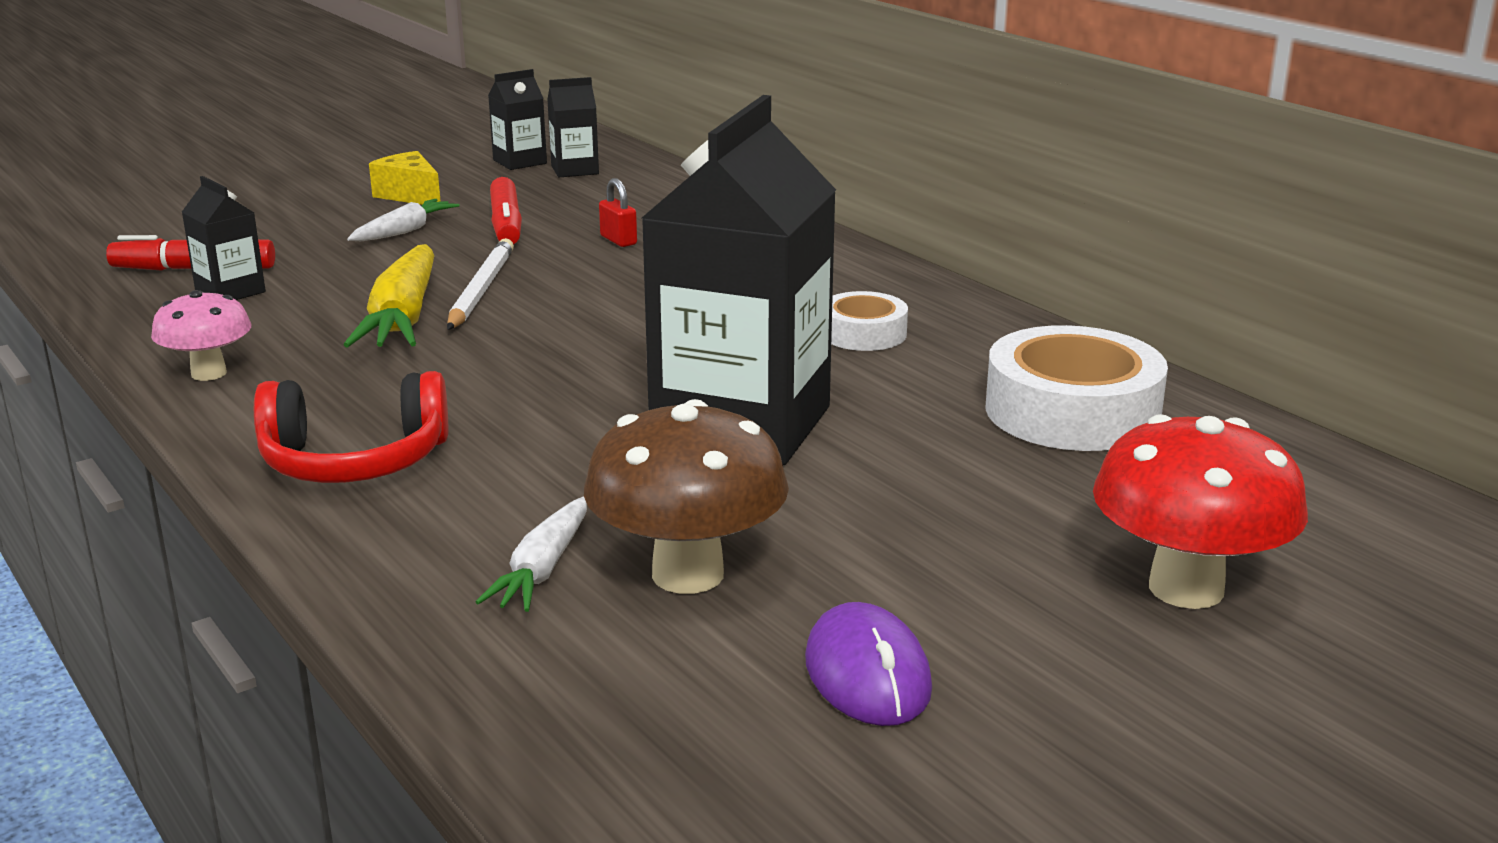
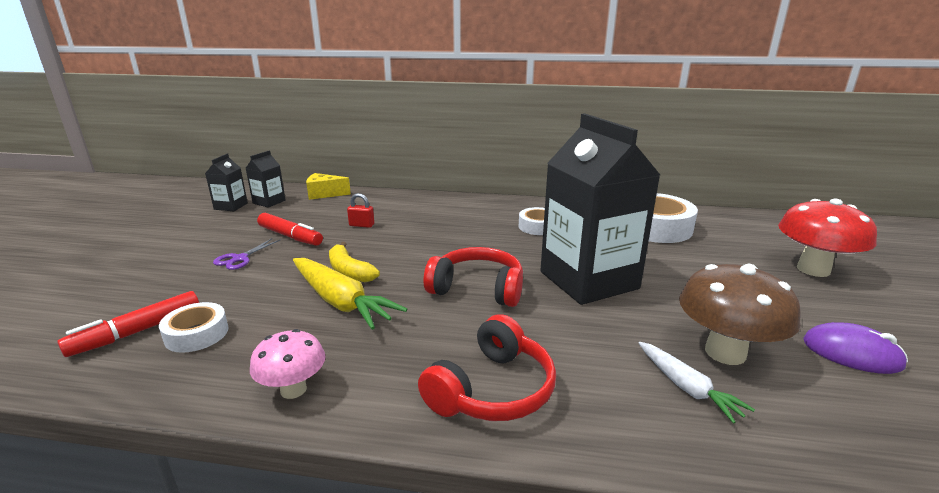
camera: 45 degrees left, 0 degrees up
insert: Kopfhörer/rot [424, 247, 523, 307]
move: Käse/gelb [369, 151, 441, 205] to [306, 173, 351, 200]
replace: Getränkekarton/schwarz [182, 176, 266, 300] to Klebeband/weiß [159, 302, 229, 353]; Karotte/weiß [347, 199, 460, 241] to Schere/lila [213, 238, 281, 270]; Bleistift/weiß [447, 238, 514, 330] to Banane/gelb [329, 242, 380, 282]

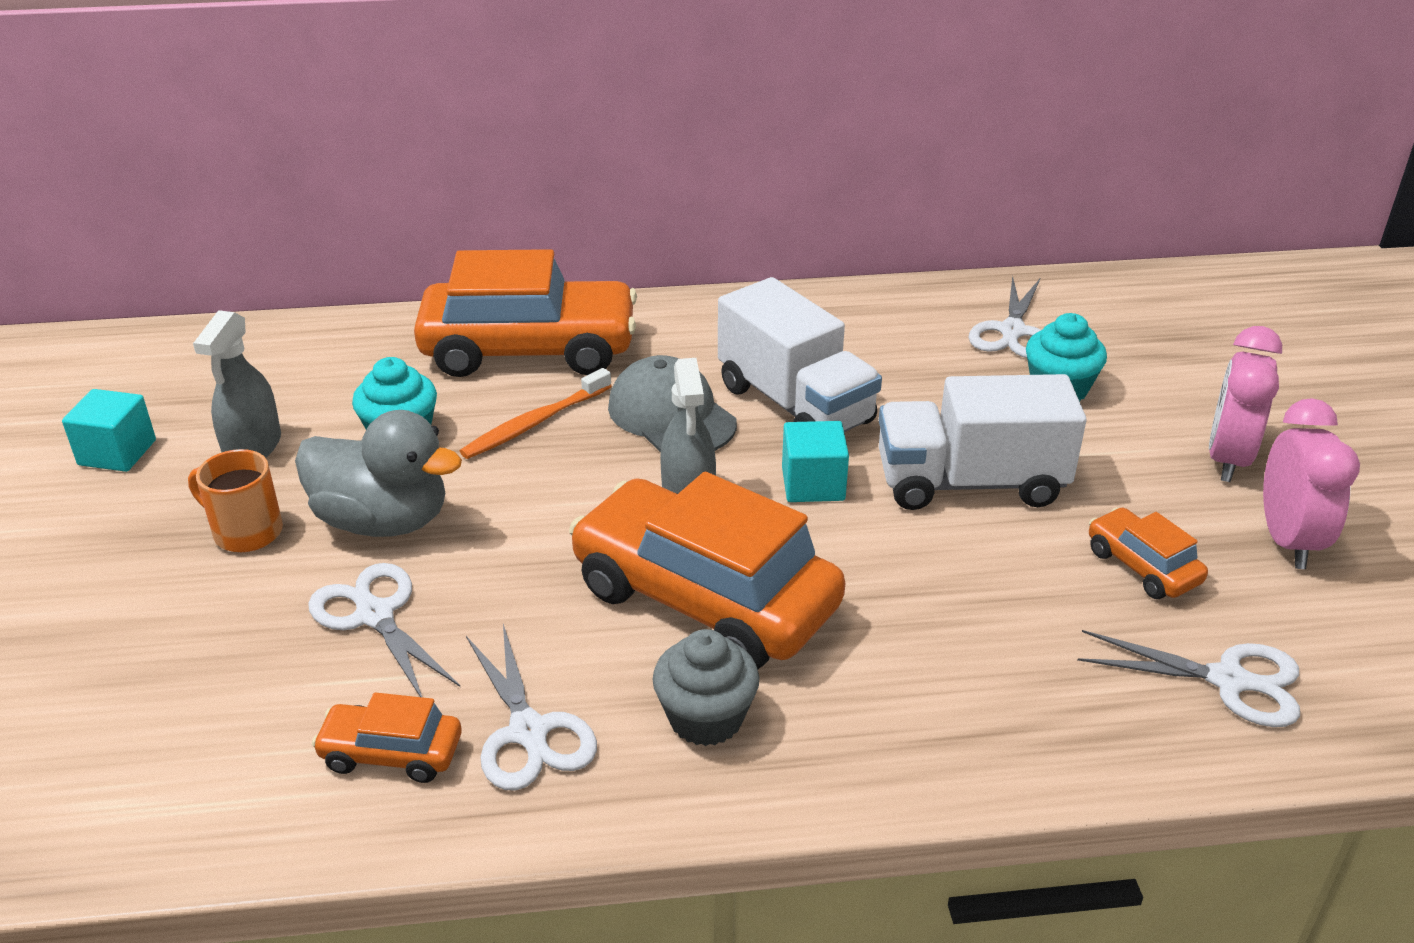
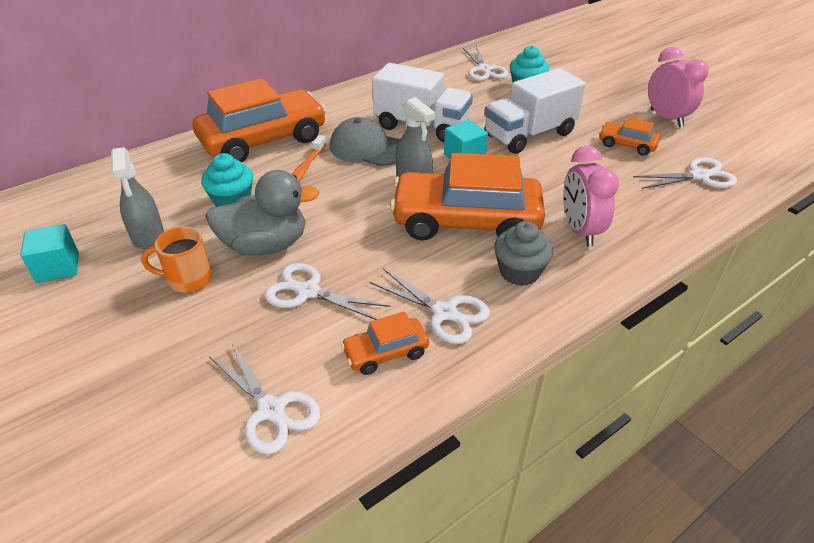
camera: 30 degrees left, 5 degrees up
insert: Schere/weiß [209, 342, 321, 454]
move: Wecker/rosa [1209, 326, 1282, 482] to [563, 145, 619, 247]

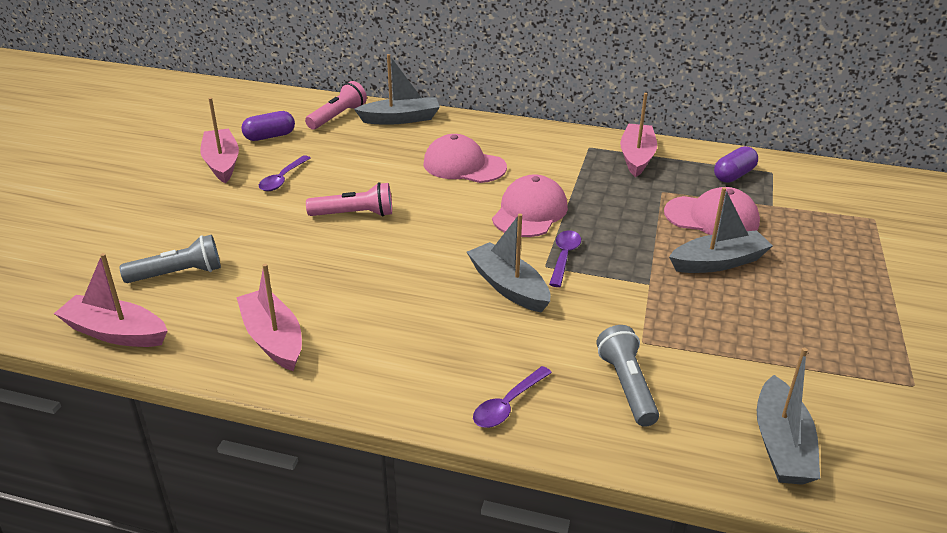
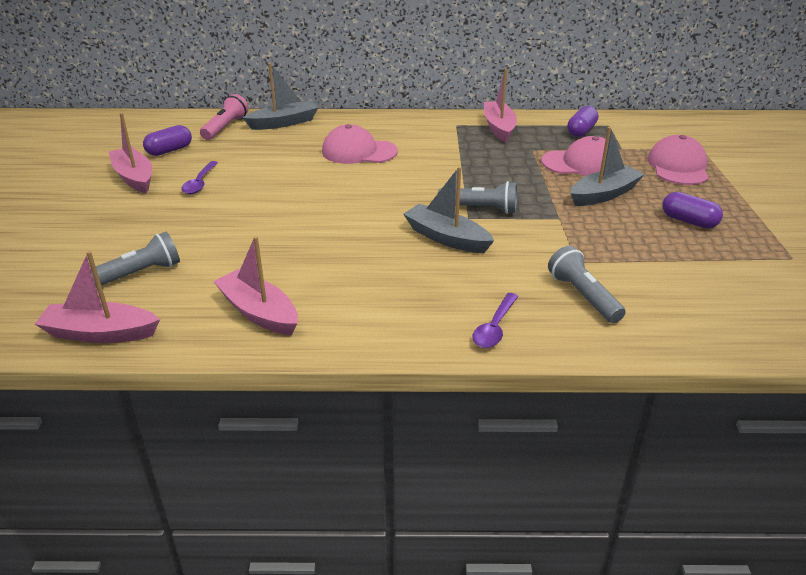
camera: 15 degrees left, 0 degrees up
delete: Taschenlampe/rosa [306, 182, 392, 217]; Boot/grau [757, 348, 820, 485]
insert: Kapsel/lila [662, 192, 723, 228]
move: Kappe/rosa [492, 174, 568, 237] to [647, 135, 709, 185]
replace: Löffel/lila [549, 230, 581, 287] to Taschenlampe/grau [438, 181, 517, 214]

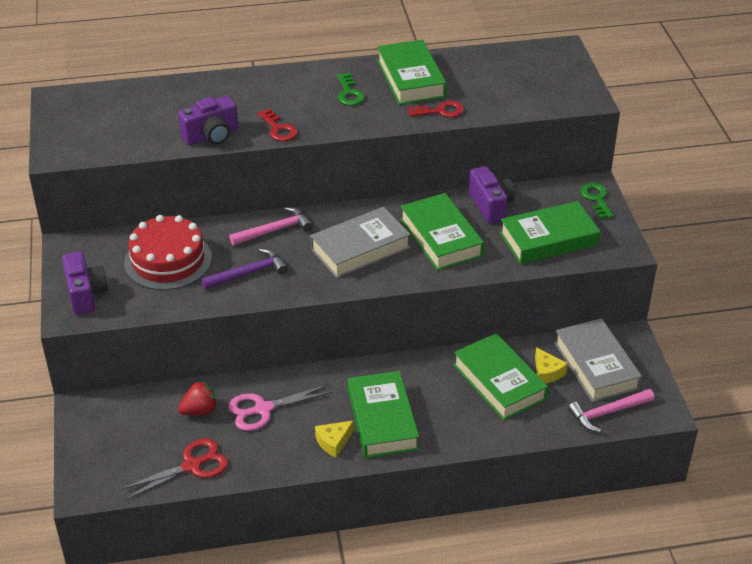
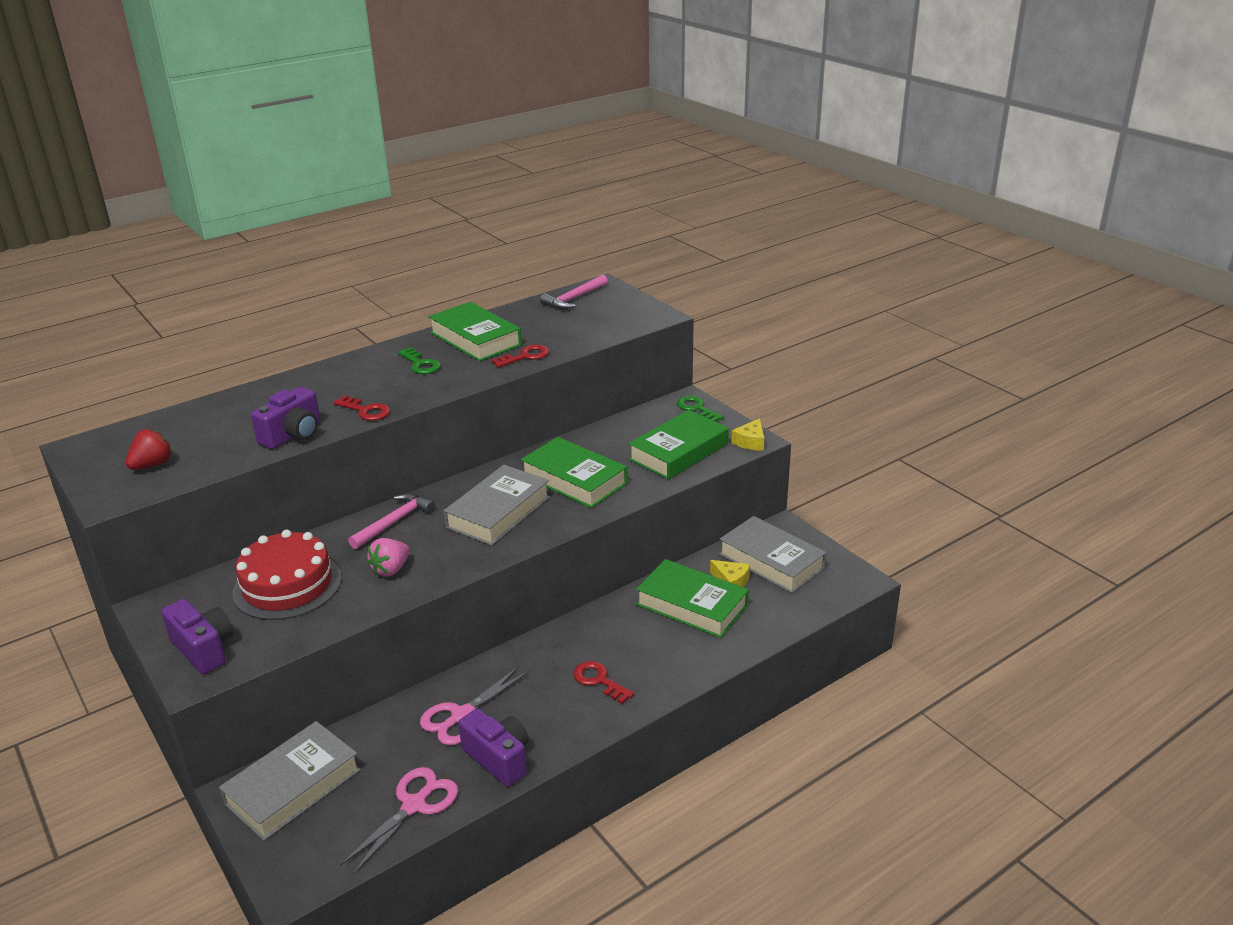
camera: 25 degrees left, 10 degrees down
insert: Buch/grau [219, 721, 361, 841]
move: Erdbeere/rot [178, 381, 217, 415] to [125, 429, 172, 470]; Käse/gelb [315, 420, 354, 458] to [731, 418, 764, 451]; Kamera/lila [468, 166, 515, 224] to [458, 709, 528, 787]; Hammer/rosa [568, 389, 654, 432] to [540, 275, 608, 309]
replace: Hammer/lila [201, 248, 288, 290] to Erdbeere/rosa [367, 538, 410, 577]; Buch/grün [348, 371, 419, 458] to Schlüssel/rot [573, 661, 634, 704]
recolor: Schere/rot [120, 438, 228, 500] to Schere/rosa [340, 767, 458, 875]

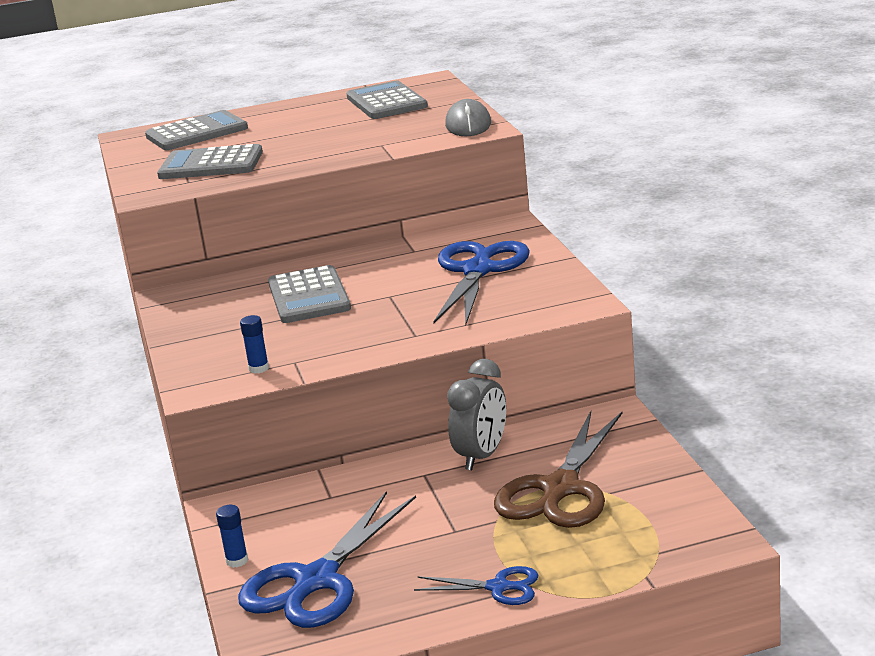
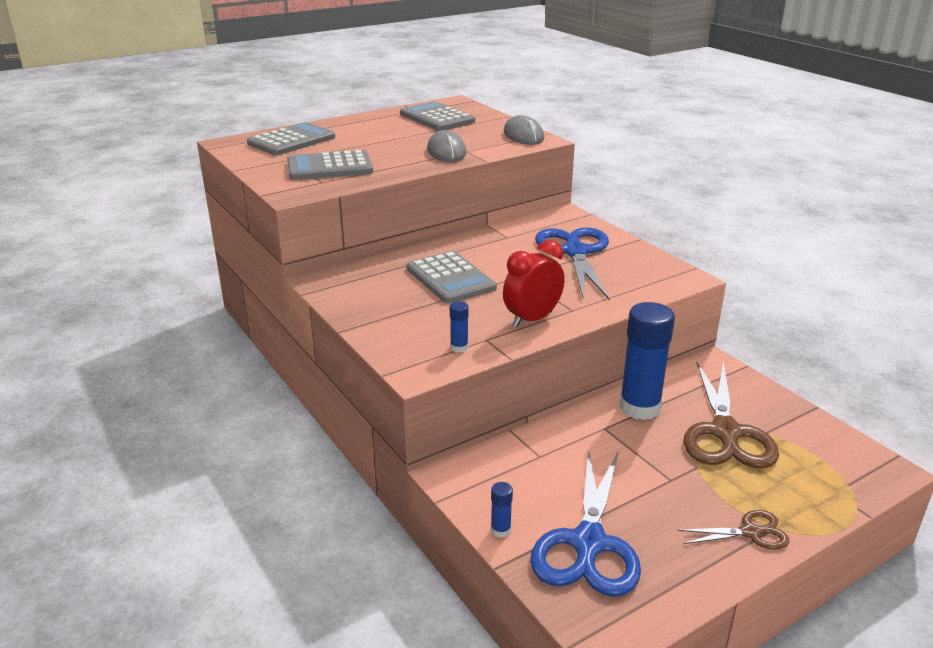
camera: 20 degrees left, 5 degrees up
insert: Computermaus/grau [427, 130, 466, 162]; Wecker/rot [503, 240, 565, 328]
replace: Wecker/grau [447, 359, 506, 470] to Klebestift/blau [620, 302, 675, 420]
recolor: Schere/blau [414, 566, 539, 605] to Schere/braun [677, 510, 789, 549]

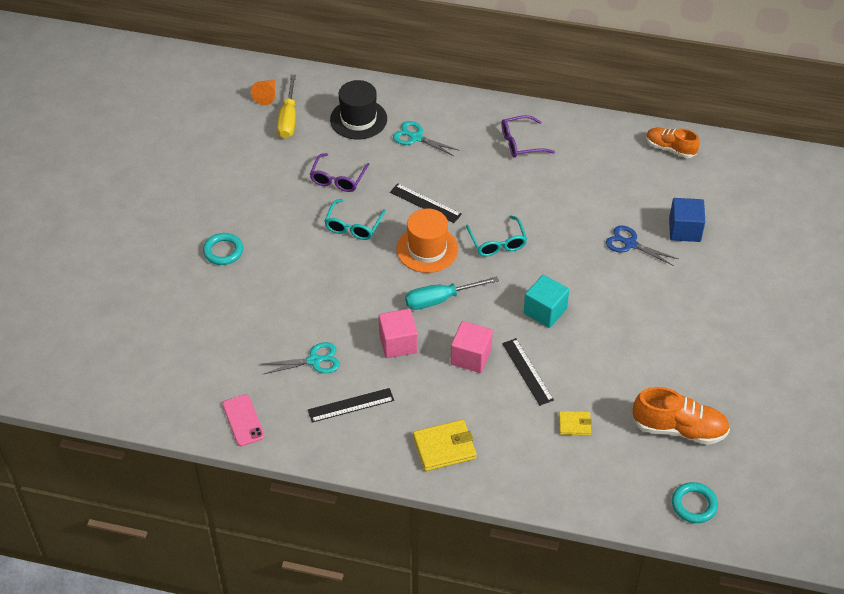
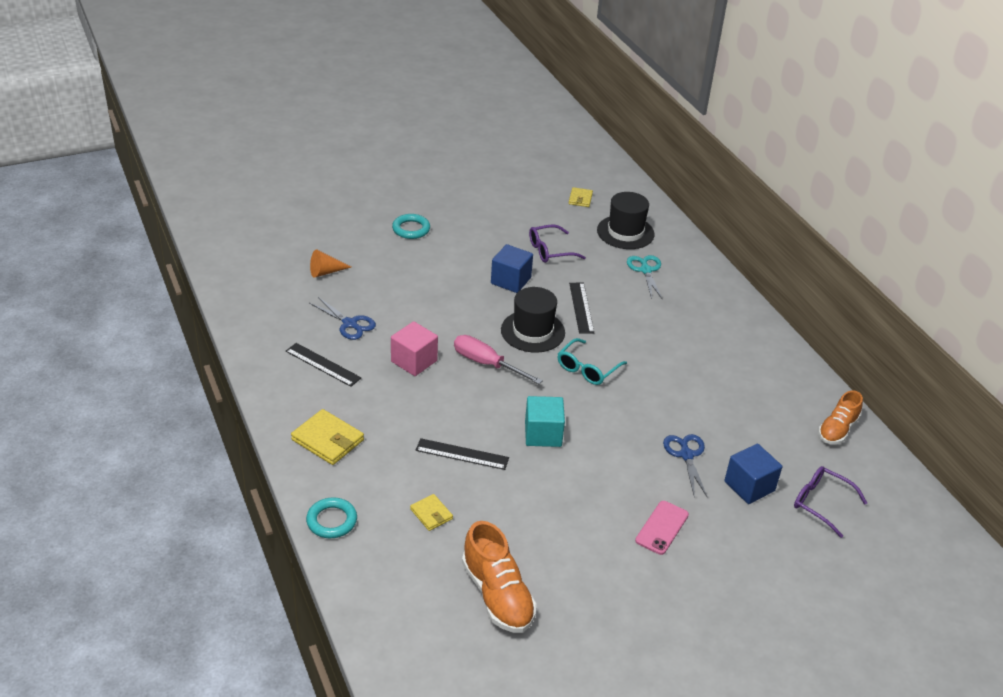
camera: 50 degrees right, 10 degrees down
delete: Kubus/rosa [451, 321, 493, 373]
move: Handy/rosa [222, 394, 265, 446] to [635, 501, 689, 555]; Kegel/orange [251, 80, 275, 105] to [310, 250, 351, 278]; Brille/lila [501, 115, 555, 158] to [794, 466, 867, 538]; Ring/türkis [672, 482, 718, 523] to [306, 497, 357, 538]
replace: Schraubenzieher/gelb [277, 75, 296, 139] to Geldbörse/gelb [569, 187, 593, 207]; Brille/türkis [324, 199, 386, 240] to Kubus/blau [491, 244, 533, 293]
recolor: Schere/türkis [263, 342, 340, 374] to Schere/blau [309, 297, 376, 340]; Hut/orange [397, 209, 458, 273] to Hut/schwarz [501, 287, 565, 353]; Schraubenzieher/türkis [405, 276, 499, 310] to Schraubenzieher/rosa [454, 335, 543, 384]
rotate: Lineal/schwarz [502, 338, 554, 406] = [416, 438, 509, 470] 75 degrees clockwise; Schuh/orange [646, 128, 700, 158] = [818, 391, 863, 444] 135 degrees counterclockwise

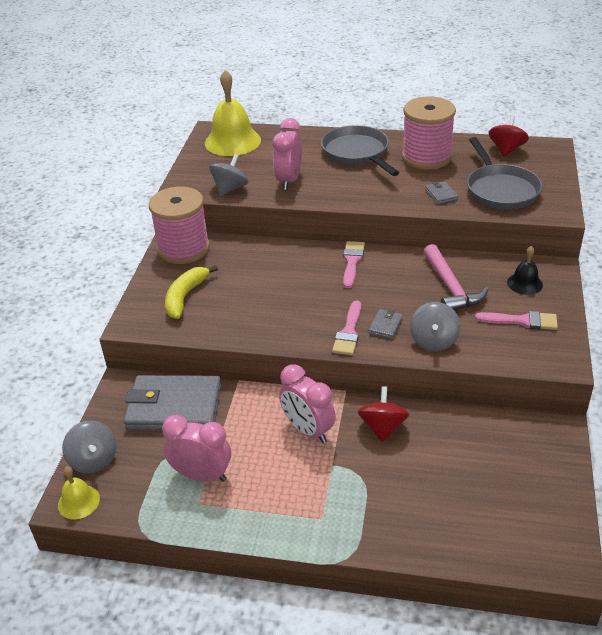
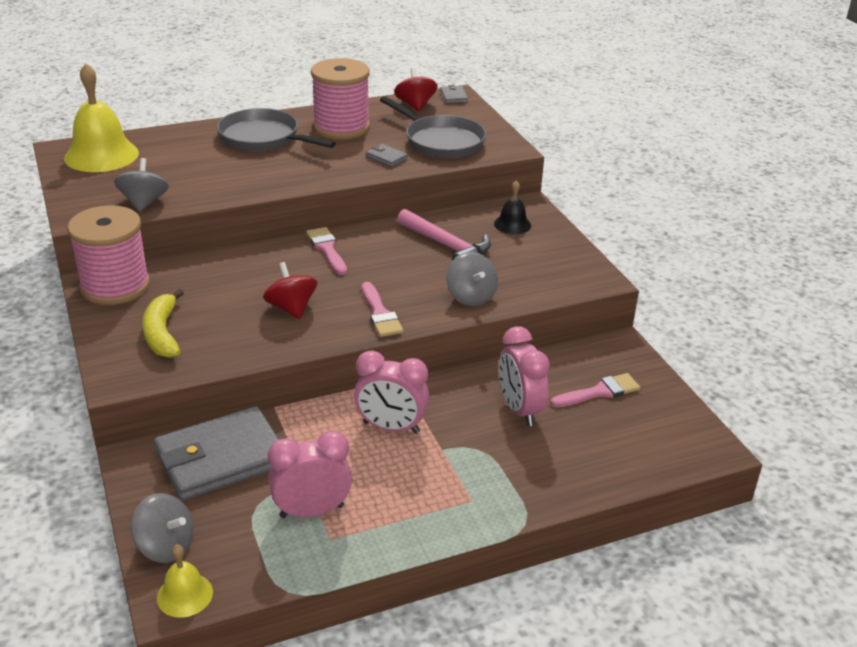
camera: 35 degrees left, 5 degrees down
move: Wecker/rosa [273, 118, 302, 190] to [499, 326, 550, 426]; Kreisel/rot [358, 386, 409, 442] to [263, 262, 317, 319]; Geldbörse/grau [369, 309, 403, 339] to [440, 85, 468, 103]; Pinsel/rosa [475, 311, 558, 330] to [550, 373, 640, 407]

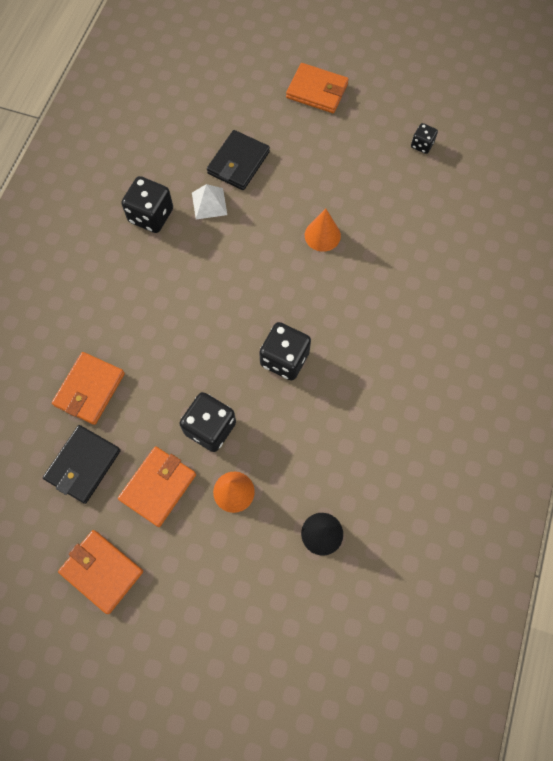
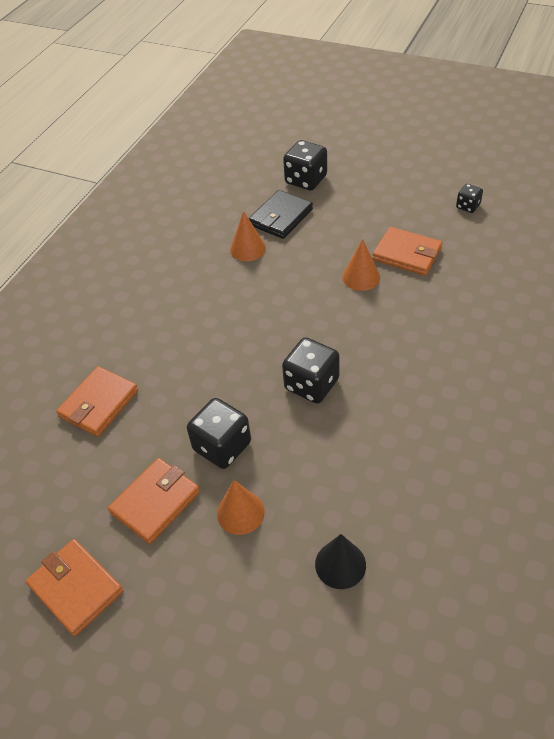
camera: 10 degrees right, 20 degrees down
delete: Geldbörse/schwarz [43, 425, 121, 504]
move: Spielwürfel/schwarz [121, 176, 173, 233] to [283, 140, 327, 190]; Geldbörse/orange [286, 63, 349, 113] to [372, 227, 442, 276]
replace: Pyramide/weiß [192, 184, 227, 220] to Kegel/orange [230, 211, 266, 261]

